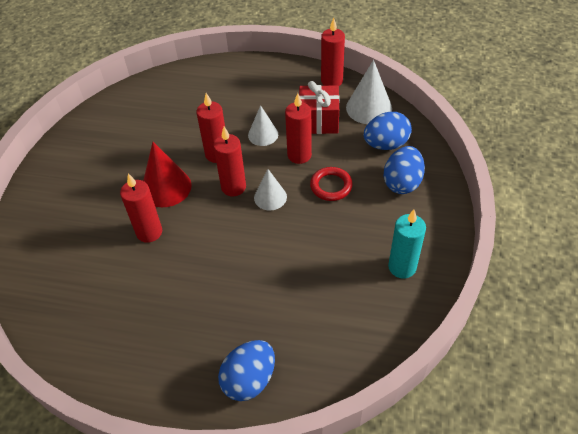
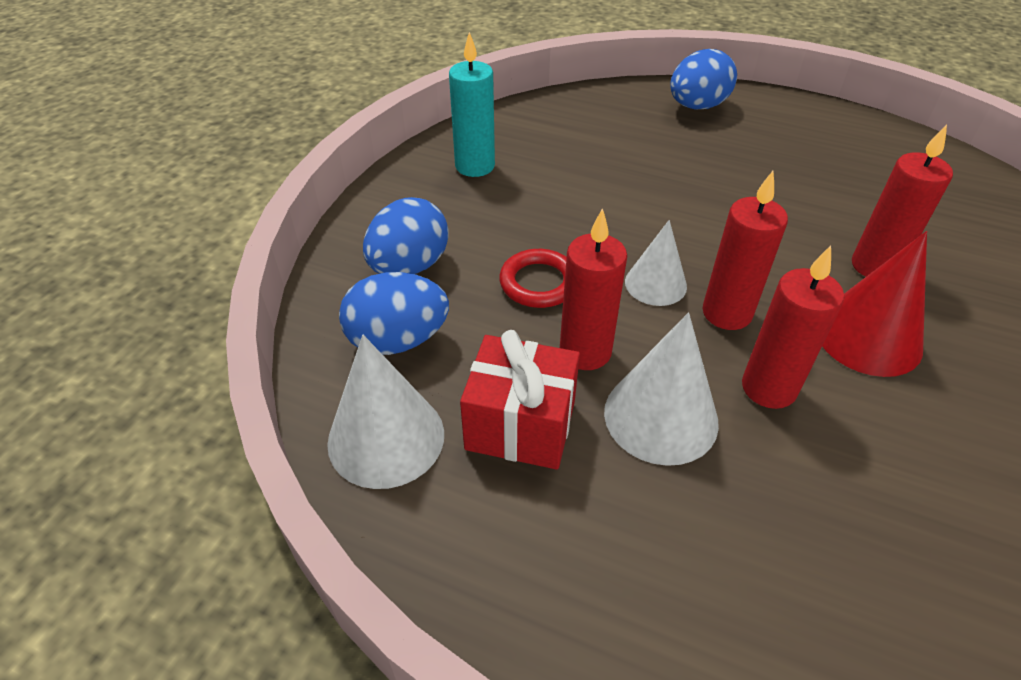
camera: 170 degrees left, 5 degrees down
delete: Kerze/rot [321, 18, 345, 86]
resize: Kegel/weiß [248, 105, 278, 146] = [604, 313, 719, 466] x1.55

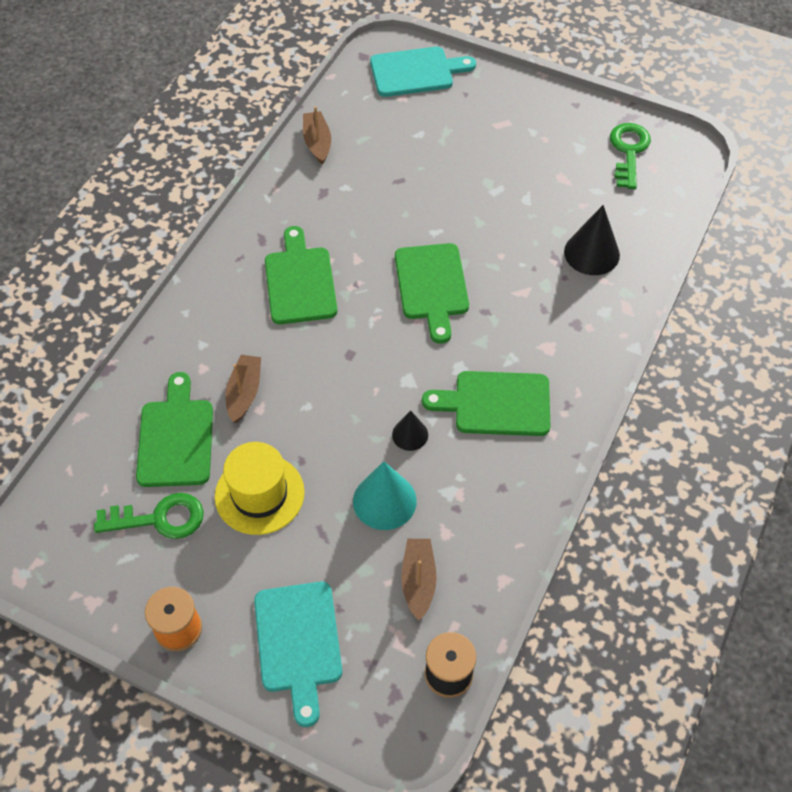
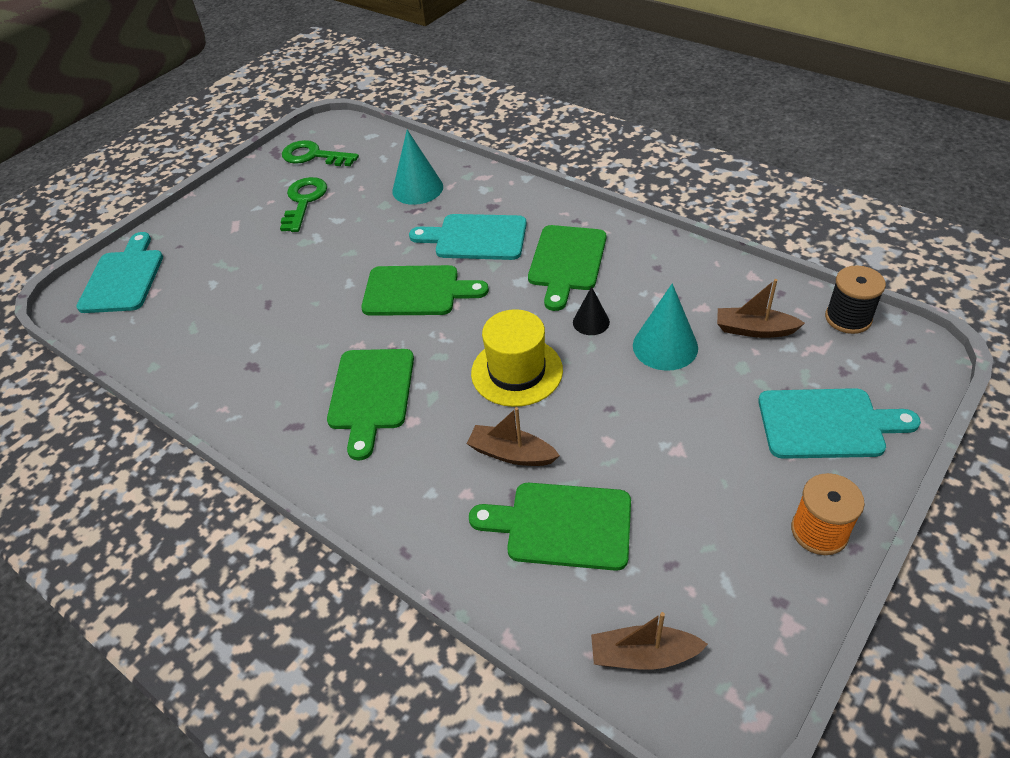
camera: 75 degrees left, 10 degrees down
insert: Schneidebrett/türkis [409, 214, 527, 260]
move: Schlüssel/grün [94, 493, 204, 539] to [280, 177, 327, 232]; Hut/gelb [215, 442, 305, 535] to [471, 309, 563, 407]; Boot/braun [303, 106, 331, 165] to [591, 612, 708, 670]
recolor: Kegel/schwarz [564, 205, 620, 275] to Kegel/türkis [392, 130, 443, 205]
rotate: Schneidebrett/grün [265, 226, 338, 324] = [327, 349, 414, 461] 90 degrees counterclockwise

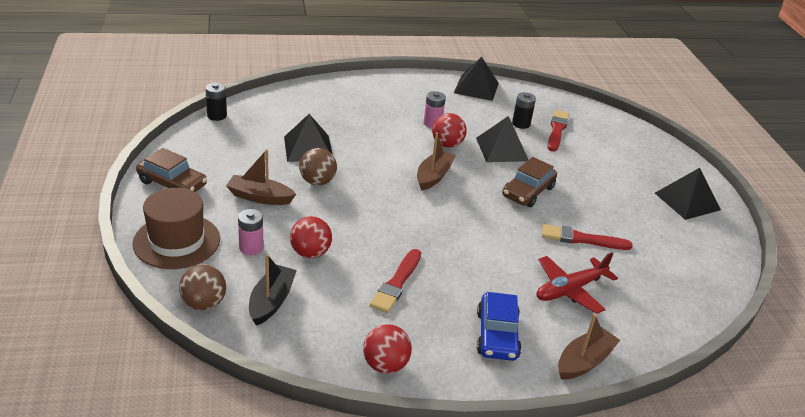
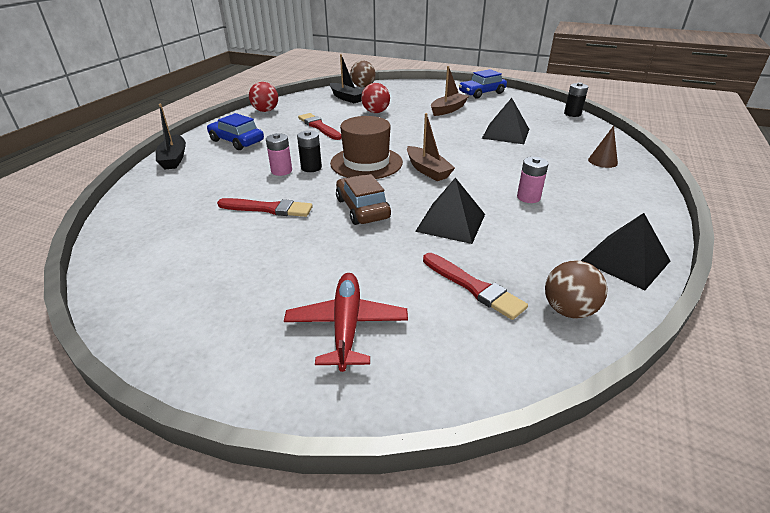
camera: 125 degrees right, 0 degrees up
delete: Ball/rot [432, 113, 467, 148]; Pyramide/schwarz [655, 168, 721, 220]
insert: Kegel/braun [588, 126, 618, 168]
move: Hut/braun [132, 188, 220, 269] to [330, 116, 403, 179]; Batterie/rosa [238, 209, 264, 255] to [266, 133, 292, 176]; Ball/braun [299, 148, 337, 185] to [545, 261, 607, 318]; Batterie/schwarz [512, 92, 536, 129] to [297, 130, 322, 172]; Flugzeug/rot [536, 252, 618, 314] to [284, 273, 408, 372]
recolor: Auto/braun [136, 148, 207, 192] to Auto/blau [459, 69, 507, 99]; Boot/braun [558, 314, 620, 380] to Boot/schwarz [156, 104, 186, 169]
rotate: Pinsel/rot [542, 224, 633, 250] = [217, 198, 313, 217] 60 degrees clockwise

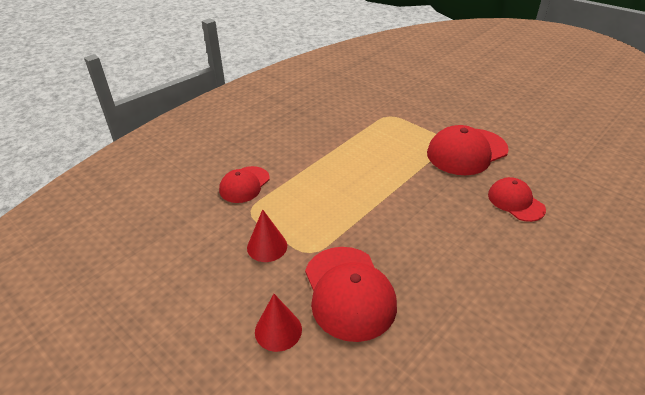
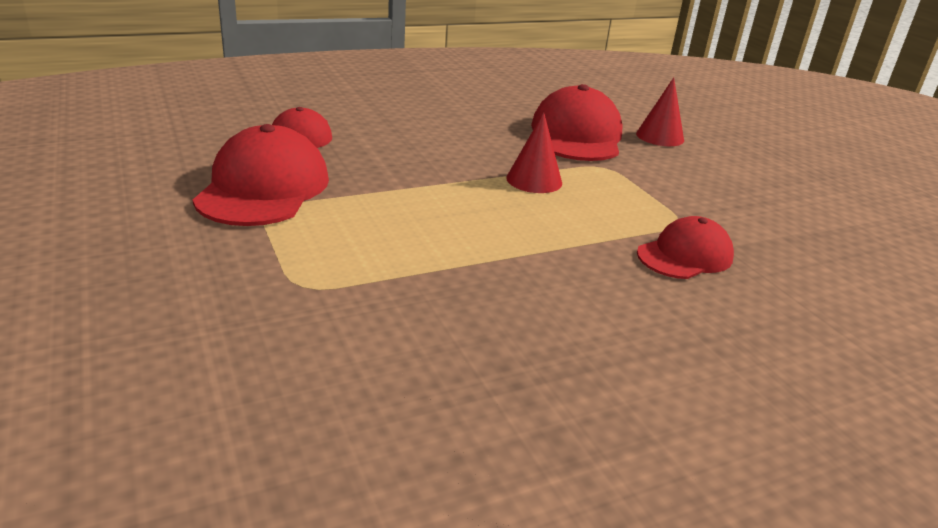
camera: 160 degrees left, 10 degrees down
move: Kegel/rot [247, 209, 287, 262] to [506, 112, 562, 193]
rotate: Kappe/rot [427, 125, 509, 175] = [193, 124, 329, 226] 75 degrees counterclockwise

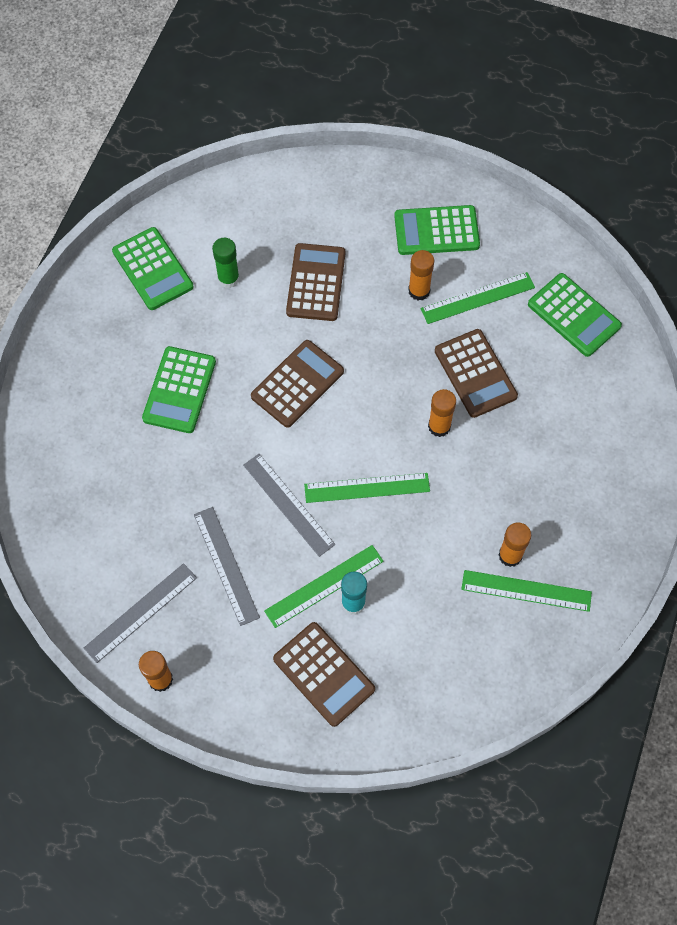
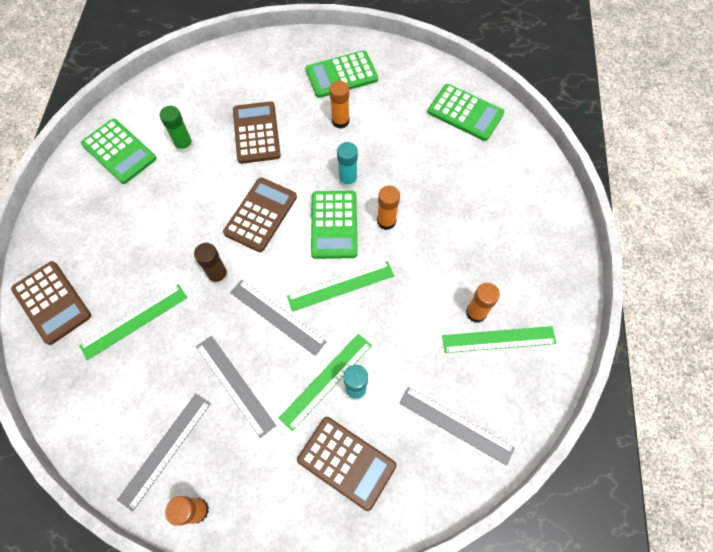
camera: 15 degrees left, 0 degrees up
insert: Klebestift/braun [194, 243, 228, 285]; Klebestift/türkis [337, 142, 358, 188]; Lineal/grau [399, 387, 515, 466]
move: Taschenrechner/grün [142, 346, 216, 433] to [311, 191, 358, 259]; Lineal/grün [421, 272, 535, 324] to [79, 284, 187, 360]; Taschenrechner/braun [435, 329, 518, 418] to [11, 261, 91, 345]

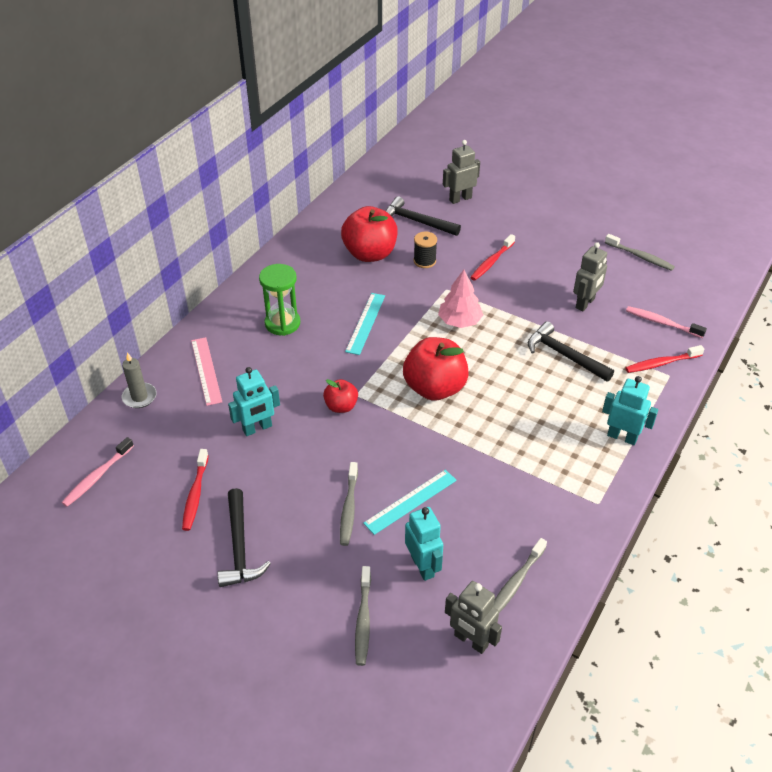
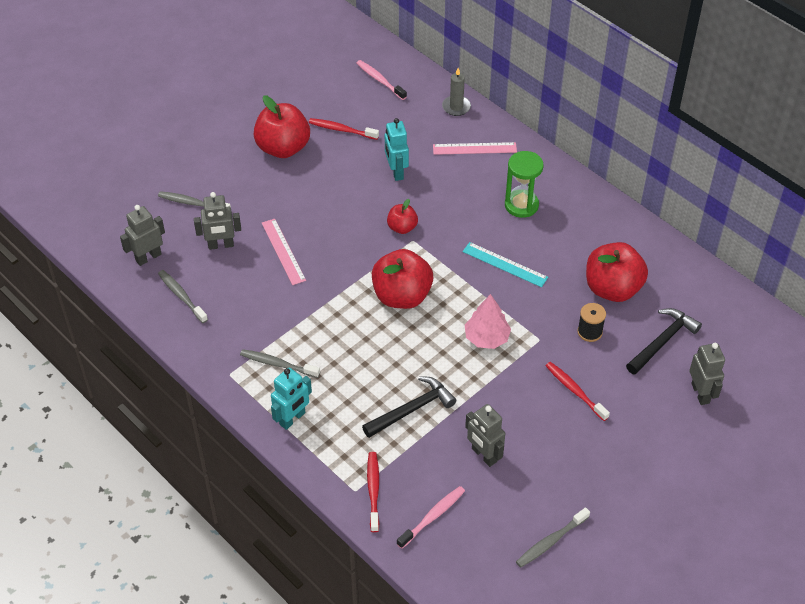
camera: 105 degrees right, 5 degrees up
move: Zahnbürste/grau [340, 462, 358, 546] to [240, 349, 320, 378]
replace: Hammer/schwarz [217, 488, 271, 587] to Apfel/rot [254, 95, 310, 158]
recolor: Lineal/türkis [363, 470, 457, 535] to Lineal/rosa [262, 219, 306, 285]; Roboter/türkis [405, 507, 443, 581] to Roboter/grau [194, 192, 241, 250]

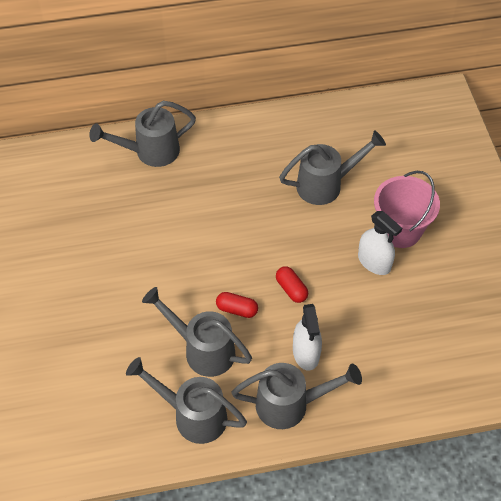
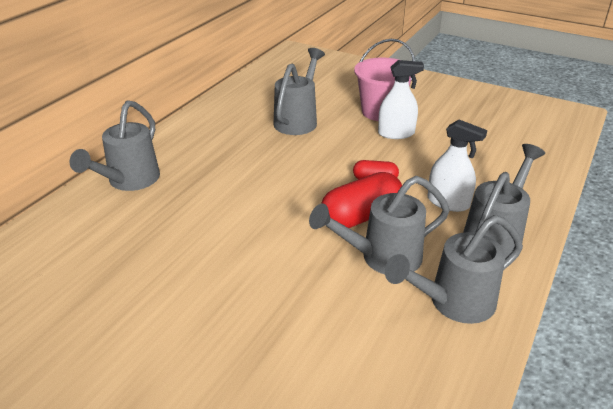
camera: 50 degrees left, 20 degrees down
resize: Kapsel/rot [216, 292, 258, 318] = [321, 172, 402, 228] x1.84

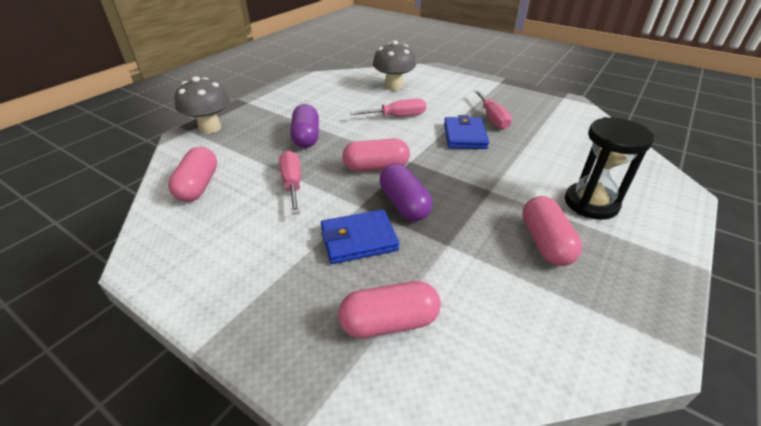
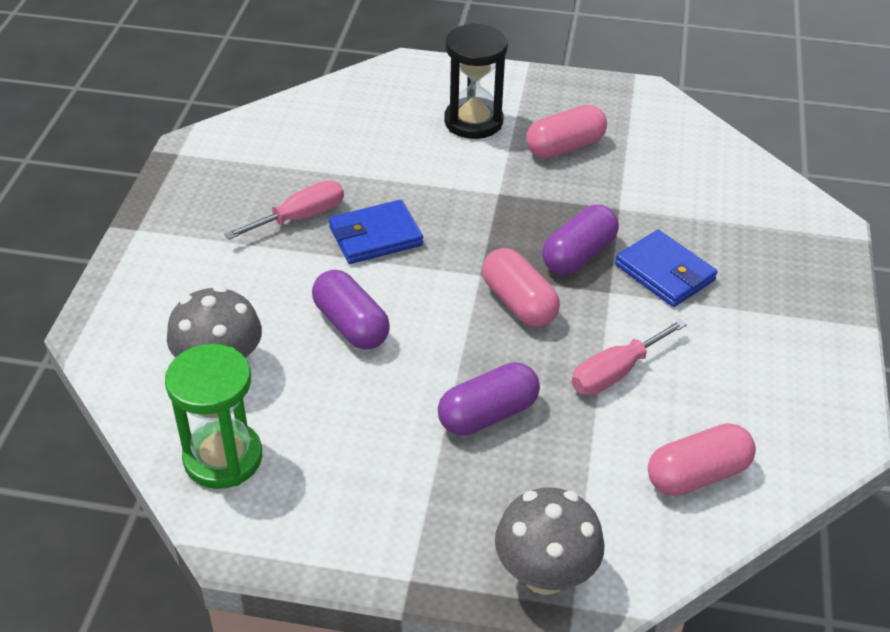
camera: 115 degrees left, 5 degrees up
delete: Kapsel/rosa [338, 281, 441, 338]
insert: Sanduhr/grün [165, 344, 262, 489]
replace: Schraubenzieher/rosa [350, 99, 426, 116] to Kapsel/lila [312, 270, 390, 350]

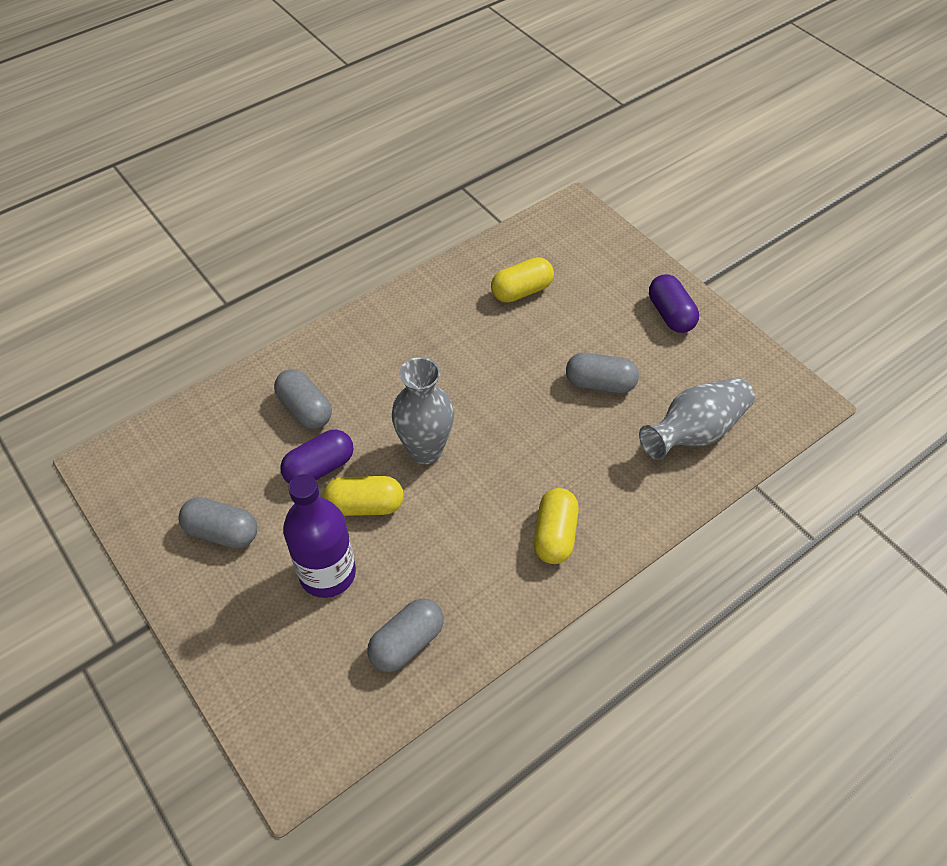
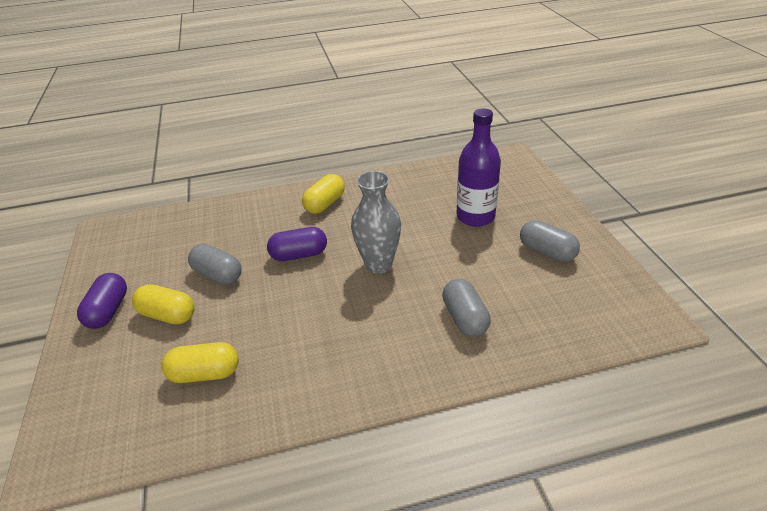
camera: 155 degrees left, 15 degrees down
delete: Kapsel/grau [367, 599, 444, 672]; Vase/grau [639, 377, 755, 460]
move: Kapsel/lila [280, 430, 353, 483] to [267, 227, 327, 261]; Kapsel/gelb [323, 476, 404, 516] to [132, 284, 195, 324]

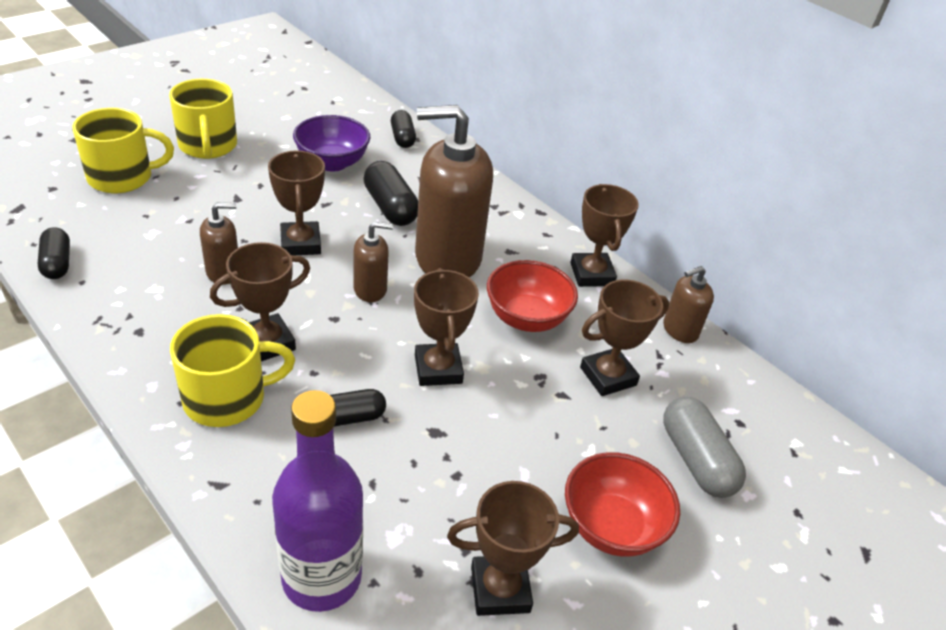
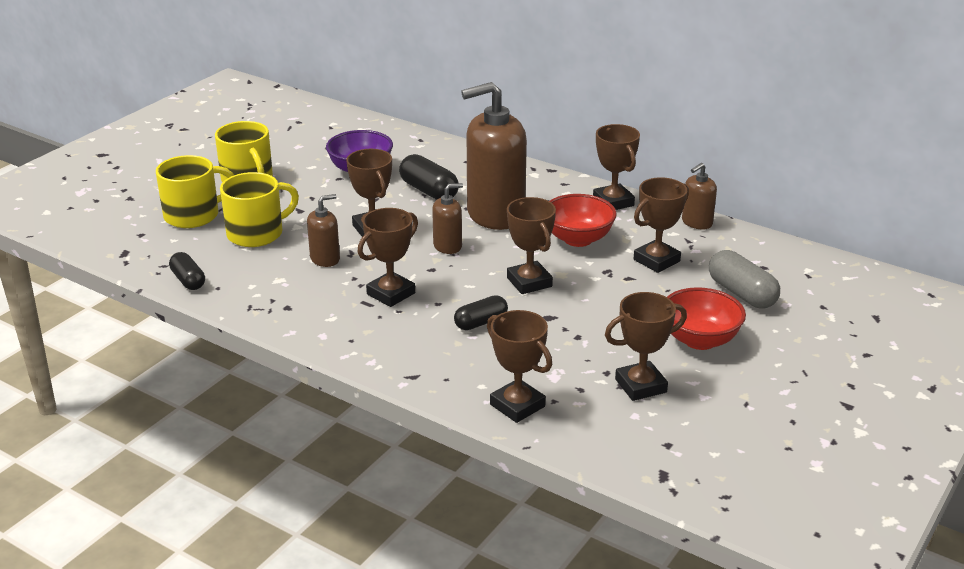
camera: 10 degrees left, 10 degrees down
delete: Kapsel/schwarz [391, 110, 416, 148]
move: Tasse/gelb [170, 314, 295, 427] to [220, 172, 299, 247]
replace: Flasche/lila [272, 390, 363, 612] to Pokal/braun [487, 310, 552, 423]

